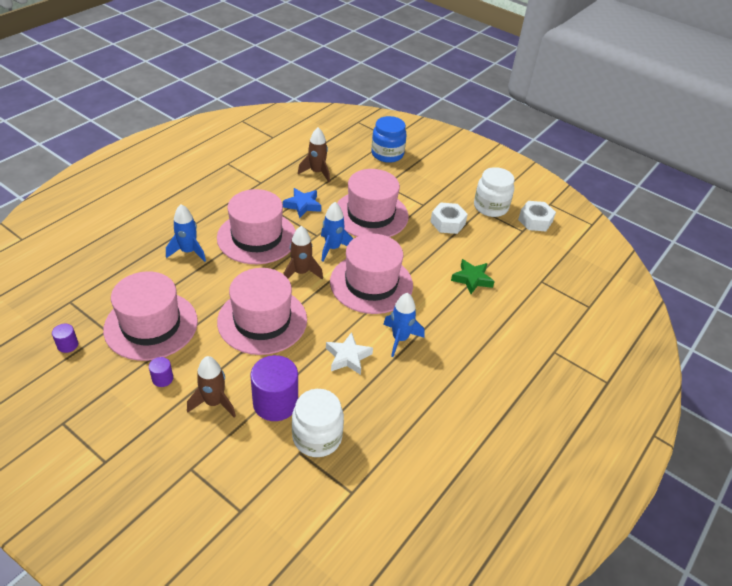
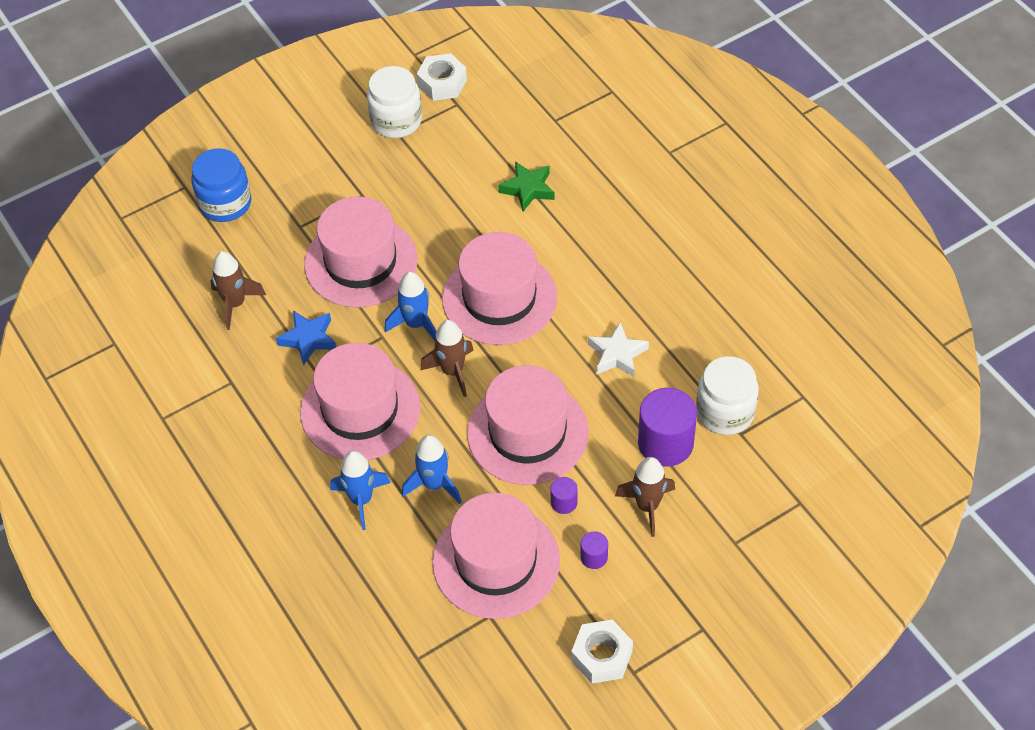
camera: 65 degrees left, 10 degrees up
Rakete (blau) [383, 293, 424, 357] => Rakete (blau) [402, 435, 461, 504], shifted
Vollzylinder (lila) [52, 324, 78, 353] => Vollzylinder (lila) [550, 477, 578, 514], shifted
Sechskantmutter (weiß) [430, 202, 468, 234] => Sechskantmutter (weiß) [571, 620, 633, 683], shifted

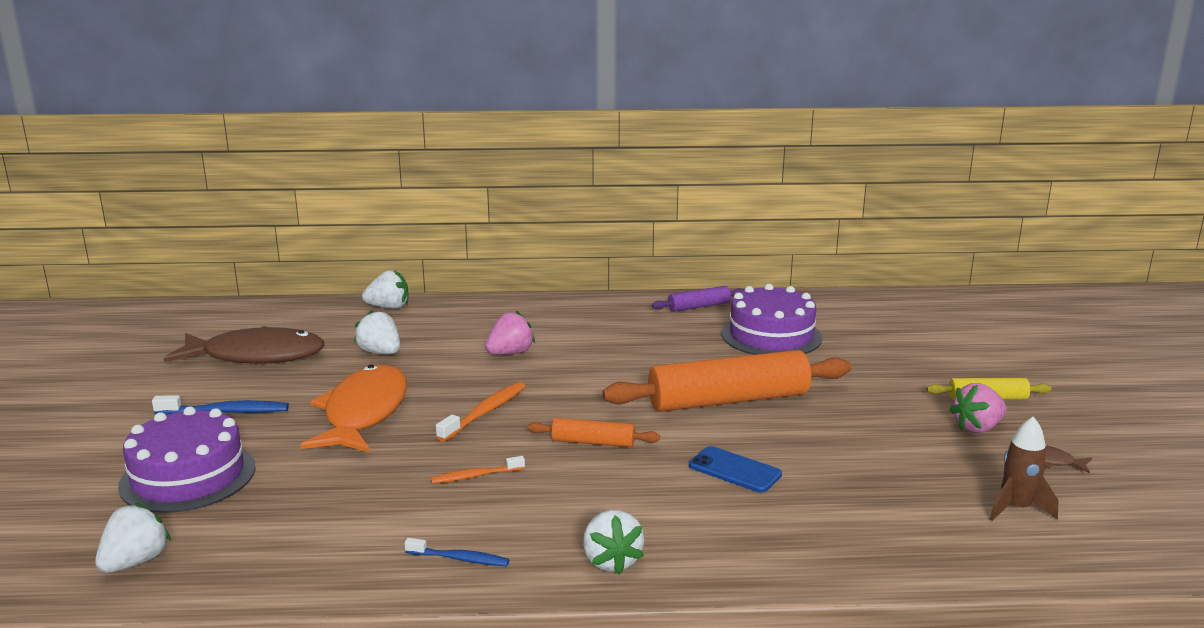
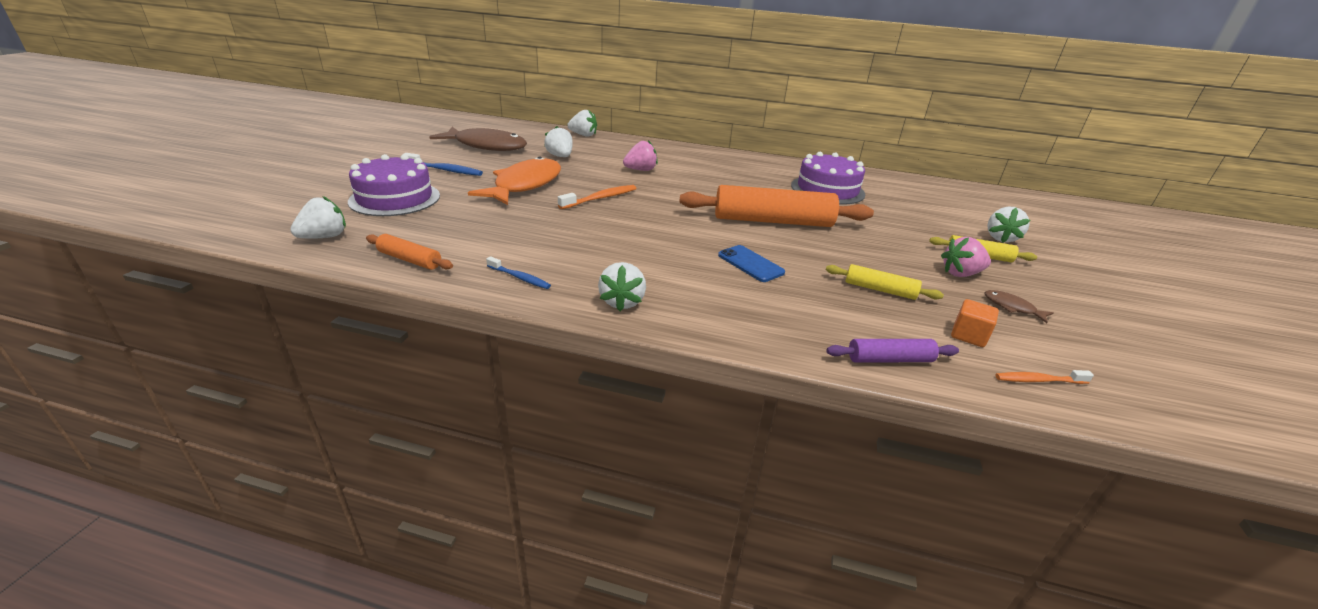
camera: 15 degrees right, 10 degrees up
Nudelholz (orange) [527, 418, 660, 447] => Nudelholz (orange) [366, 234, 453, 270], shifted
nothing => Nudelholz (gelb) [826, 264, 944, 300]
Nudelholz (lila) [652, 286, 745, 312] => Nudelholz (lila) [826, 339, 959, 363], shifted
Rakete (braun) [990, 416, 1058, 521] => Kubus (orange) [951, 299, 999, 347]
nothing => Erdbeere (weiß) [987, 207, 1030, 243]
Zahnbürste (orange) [431, 456, 525, 484] => Zahnbürste (orange) [995, 370, 1094, 384], shifted

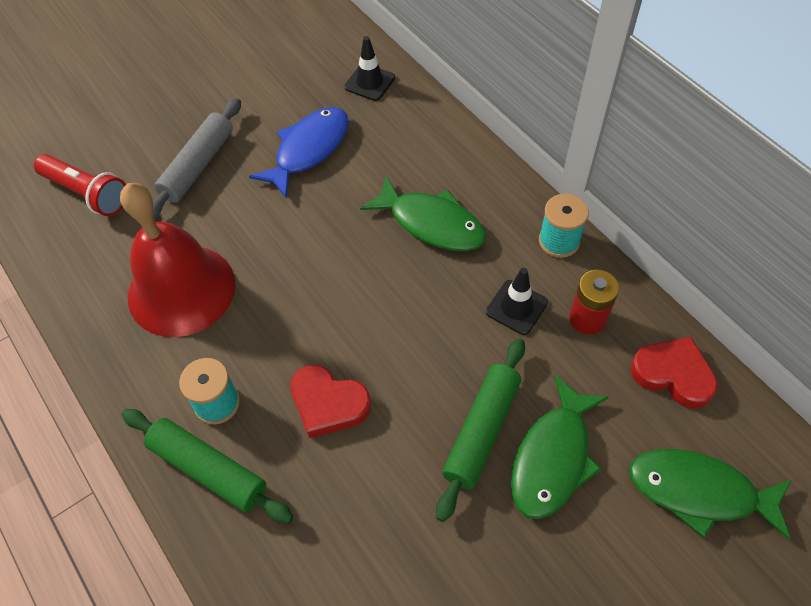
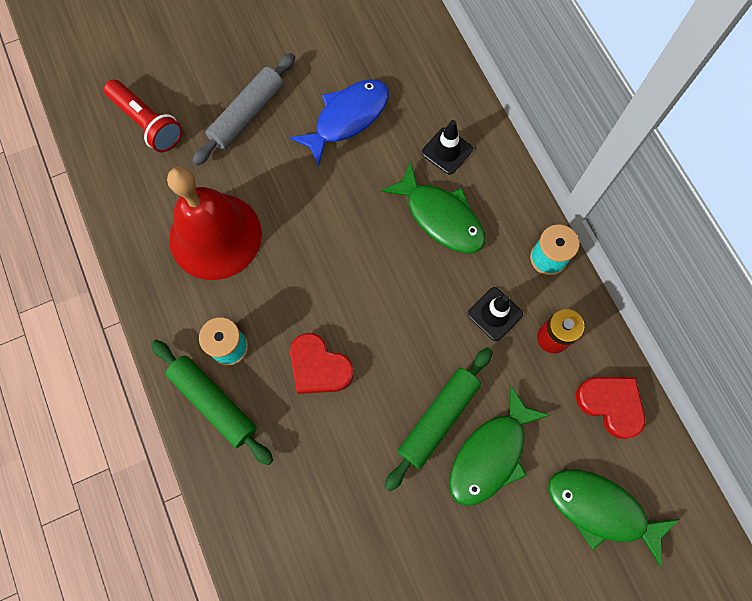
camera: 10 degrees right, 15 degrees up
Leitkegel (schwarz) [344, 36, 395, 101] => Leitkegel (schwarz) [422, 120, 473, 175], shifted

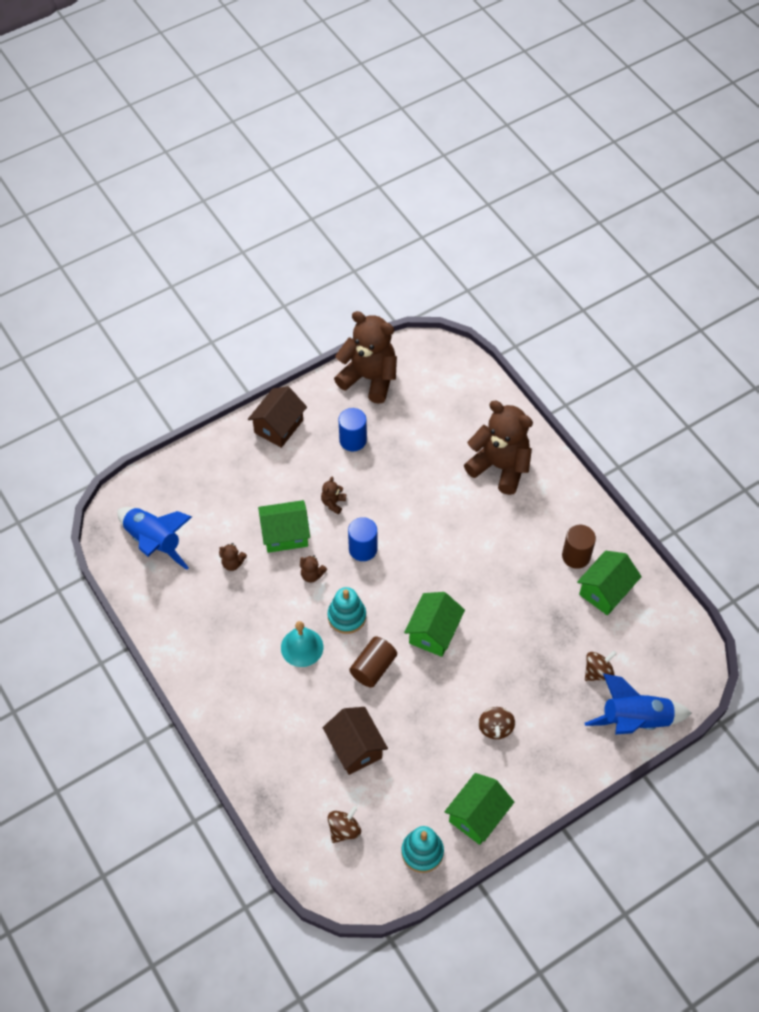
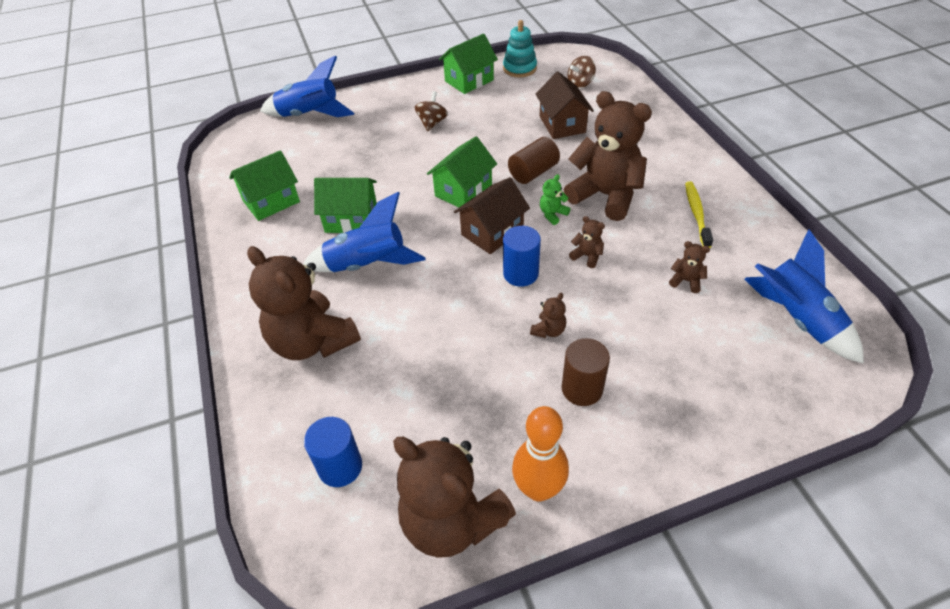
camera: 165 degrees left, 10 degrees down
nothing => Rakete (blau) [303, 192, 426, 272]
Vollzylinder (blau) [339, 408, 367, 451] => Vollzylinder (blau) [304, 417, 362, 487], shifted
Haus (grün) [258, 500, 310, 553] => Haus (grün) [314, 178, 377, 233], shifted
Haus (braun) [248, 386, 307, 448] => Haus (braun) [454, 177, 530, 254], shifted
nothing => Bowlingkegel (orange) [512, 406, 569, 502]
Stapelspielzeug (türkis) [327, 587, 366, 634] => Teddybär (grün) [540, 174, 570, 225]
Vollzylinder (braun) [562, 525, 596, 569] => Vollzylinder (braun) [562, 338, 610, 406], shifted
Glocke (türkis) [281, 621, 323, 667] => Teddybär (braun) [564, 91, 652, 221]
nothing => Zahnbürste (gelb) [685, 181, 713, 248]
Kreisel (braun) [585, 651, 617, 681] => nothing

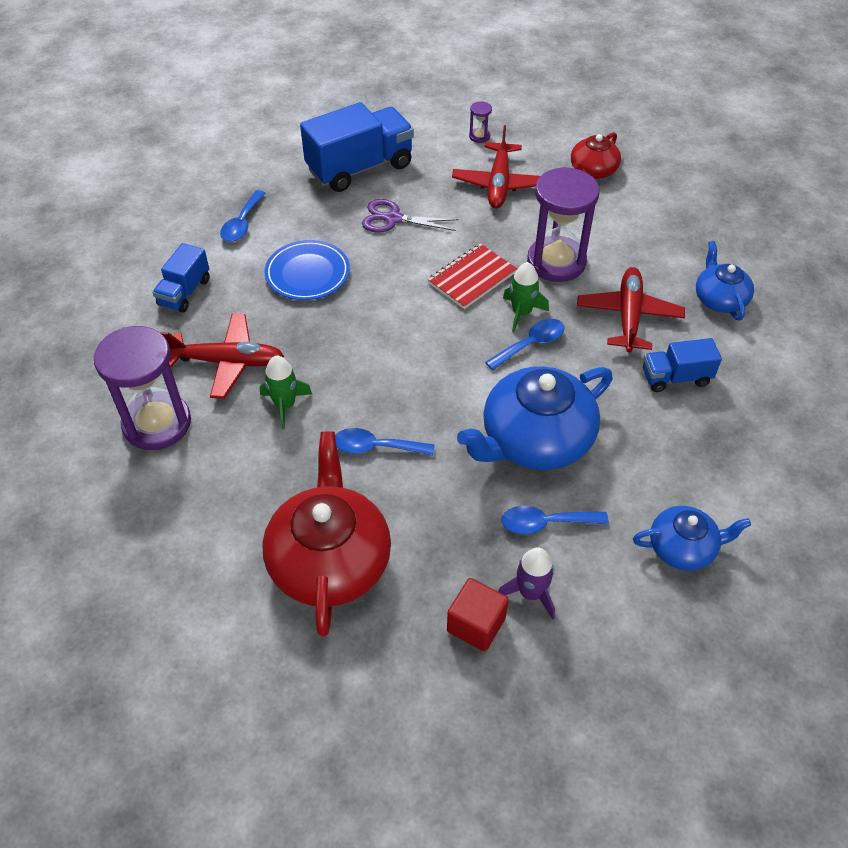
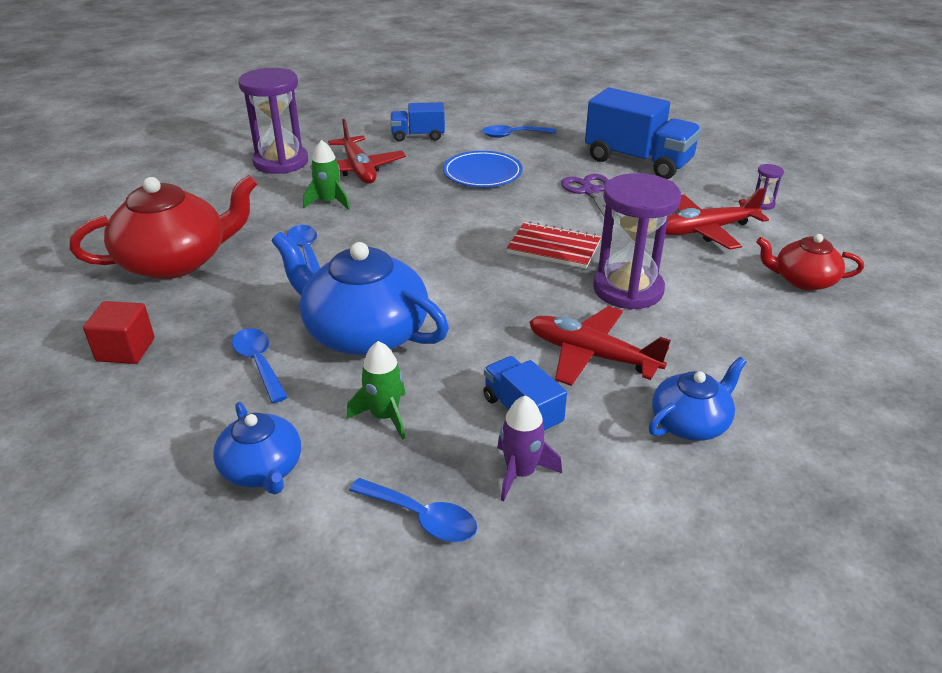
camera: 65 degrees right, 15 degrees down
Rakete (grün) [503, 262, 549, 332] => Rakete (grün) [347, 341, 405, 440], shifted
Löffel (blau) [485, 319, 565, 370] => Löffel (blau) [349, 478, 477, 542], shifted
Rakete (lila) [498, 547, 555, 620] => Rakete (lila) [497, 396, 562, 501], shifted
Flugzeug (rot) [577, 267, 685, 352] => Flugzeug (rot) [529, 306, 671, 386], 135 degrees counterclockwise

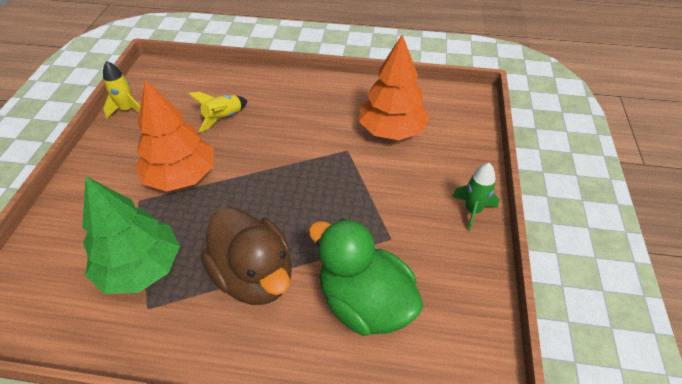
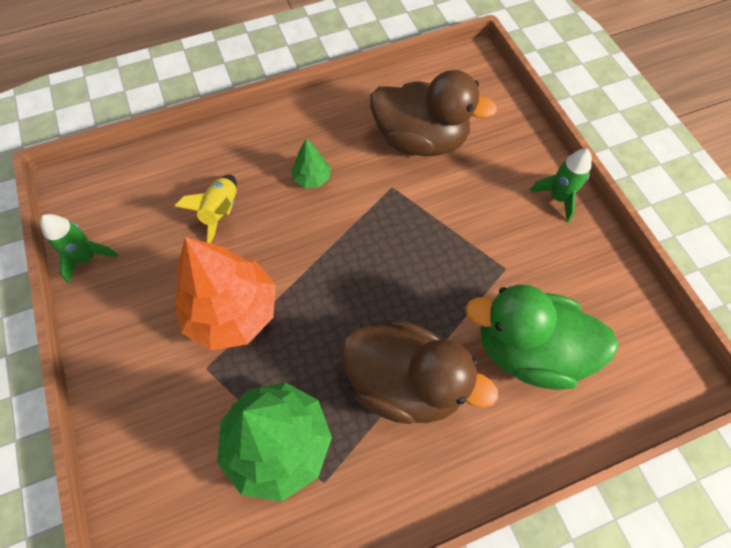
camera: 30 degrees left, 15 degrees up
Rakete (gelb) [103, 61, 140, 119] => Rakete (grün) [40, 214, 118, 283]
nothing => Baum (grün) [291, 139, 331, 188]
Baum (orange) [359, 34, 430, 140] => Ente (braun) [370, 70, 497, 156]

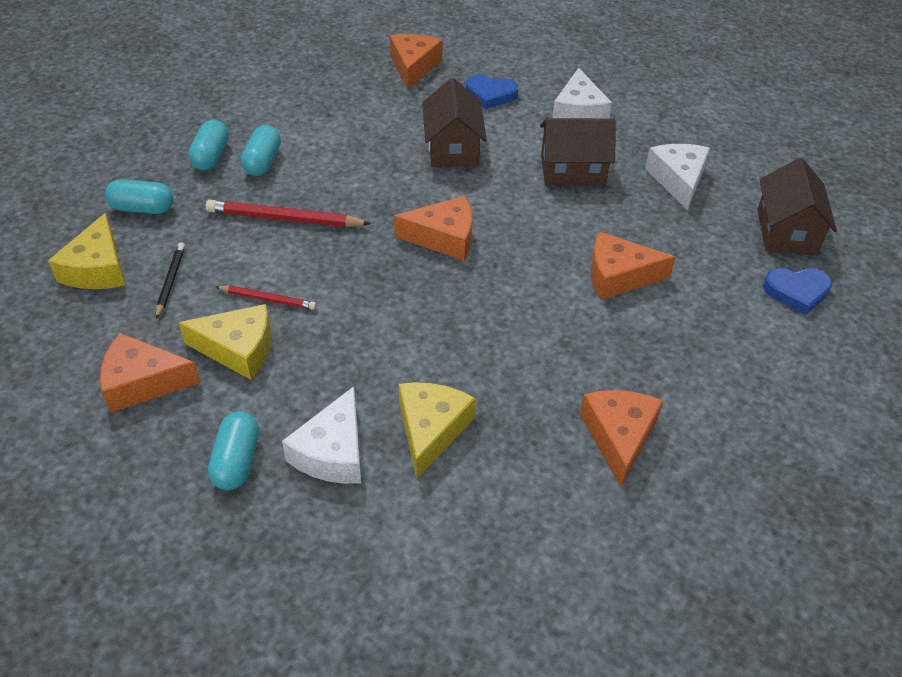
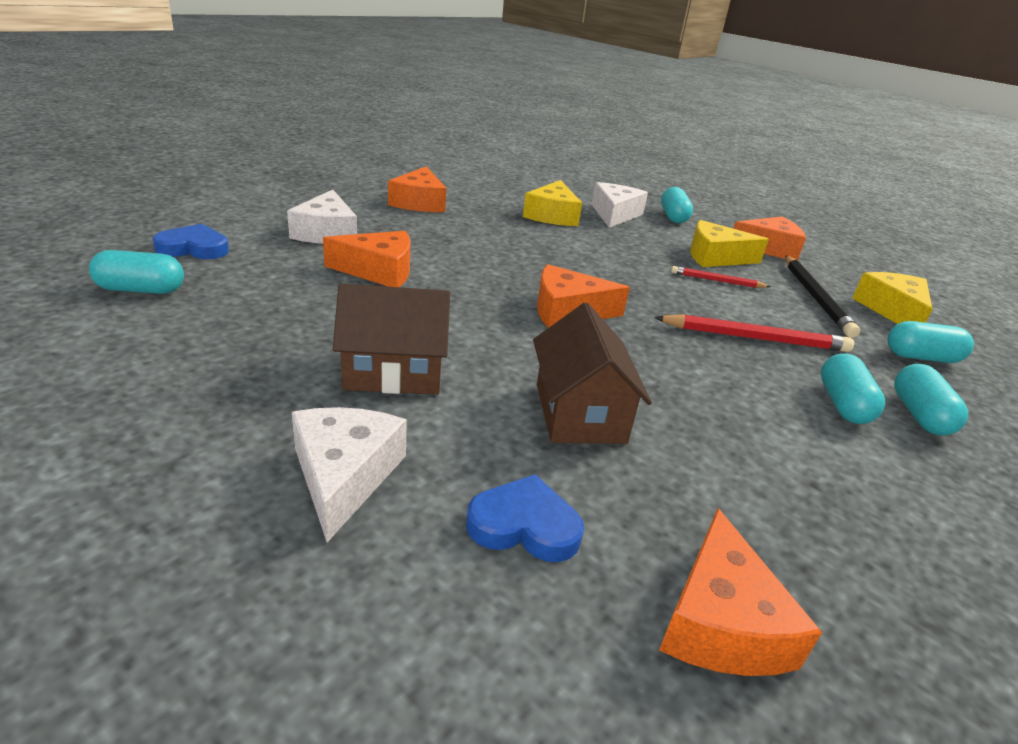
camera: 175 degrees right, 15 degrees down
Haus (braun) [757, 158, 837, 255] => Kapsel (türkis) [89, 250, 184, 294]
Käse (weiß) [645, 144, 710, 210] => Käse (weiß) [287, 190, 357, 244], shifted
Bleistift (schwarz) [156, 242, 185, 319] => Bleistift (schwarz) [785, 256, 860, 338], x1.71

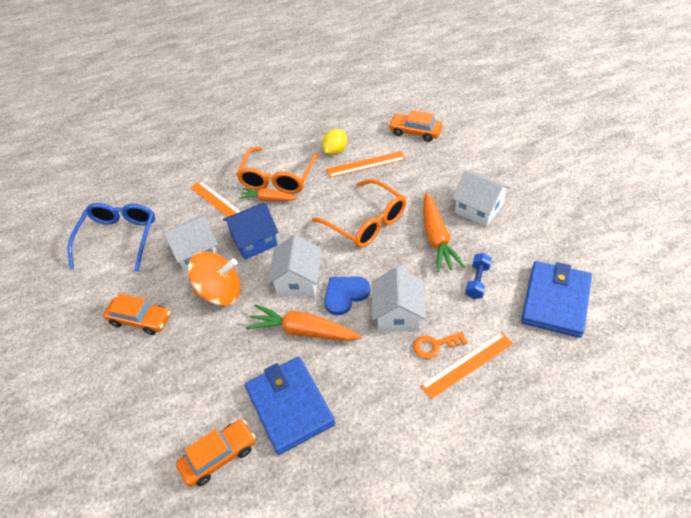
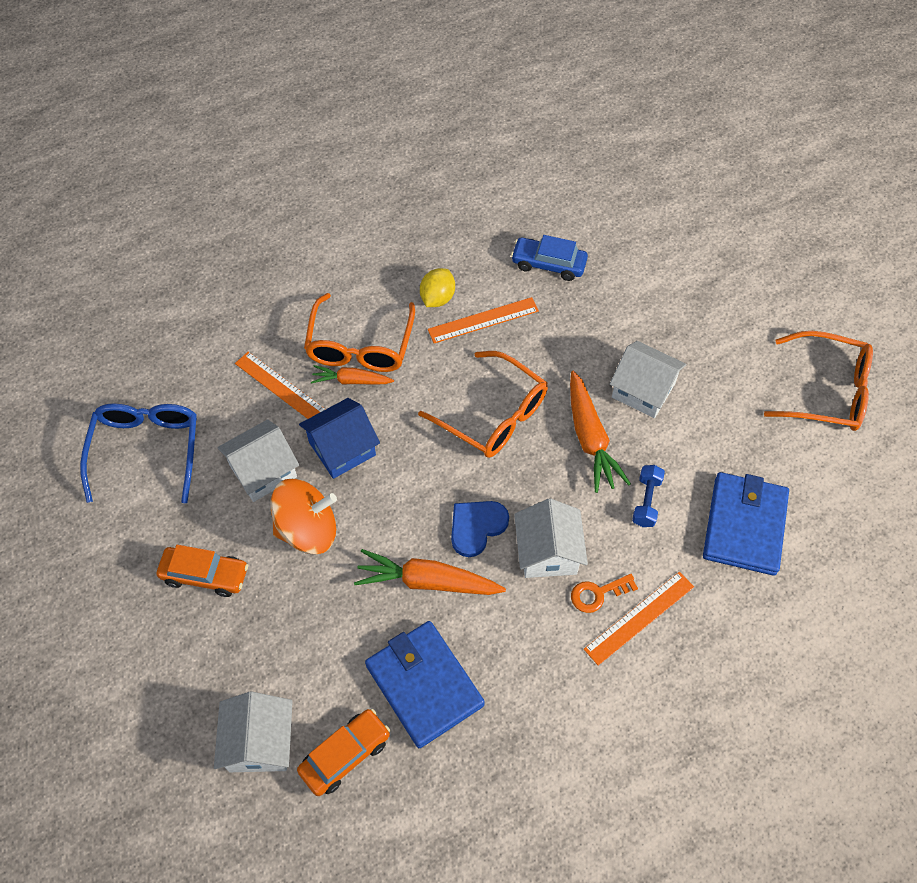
camera: 10 degrees left, 10 degrees up
Haus (weiß) [268, 234, 322, 296] => Haus (weiß) [214, 692, 293, 772], shifted
Auto (orange) [388, 110, 443, 142] => Auto (blau) [511, 235, 588, 281]
nothing => Brille (orange) [764, 331, 873, 431]

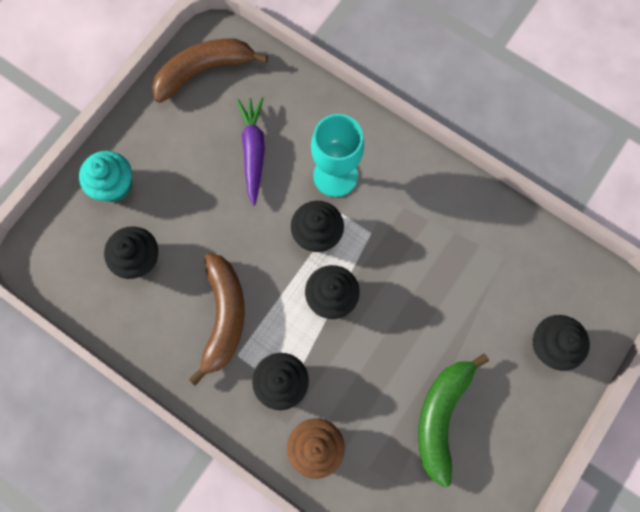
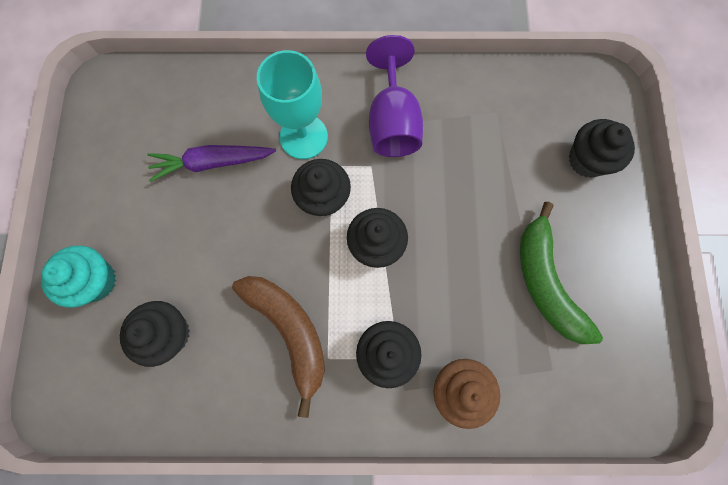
camera: 35 degrees left, 0 degrees up
Karotte (lila) [237, 97, 265, 206] => Karotte (lila) [147, 145, 276, 182], 60 degrees counterclockwise
nothing => Kelch (lila) [366, 35, 423, 157]
Banane (braun) [152, 38, 268, 103] => nothing

